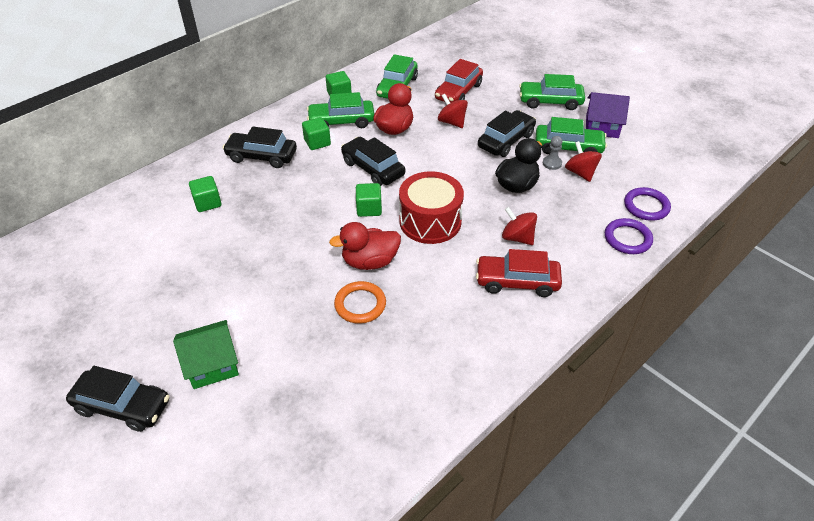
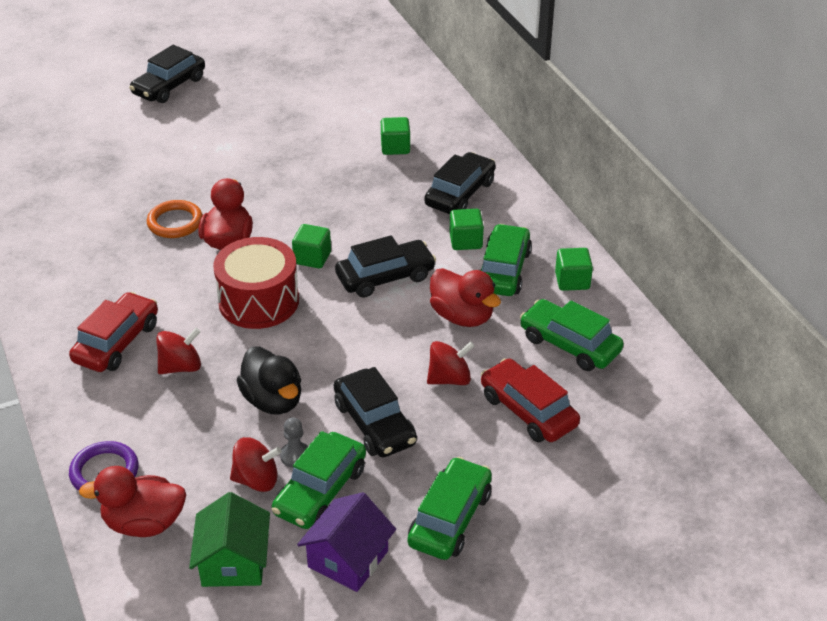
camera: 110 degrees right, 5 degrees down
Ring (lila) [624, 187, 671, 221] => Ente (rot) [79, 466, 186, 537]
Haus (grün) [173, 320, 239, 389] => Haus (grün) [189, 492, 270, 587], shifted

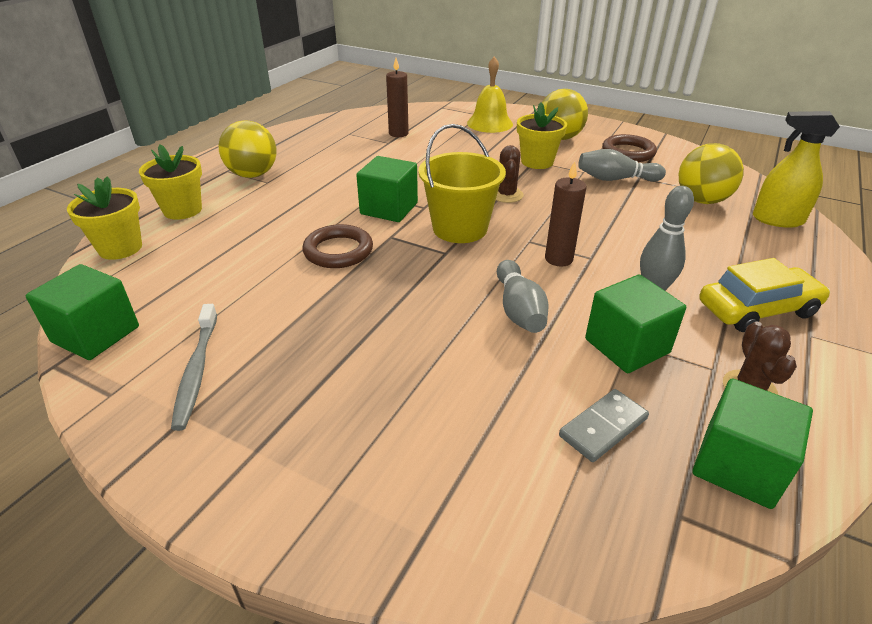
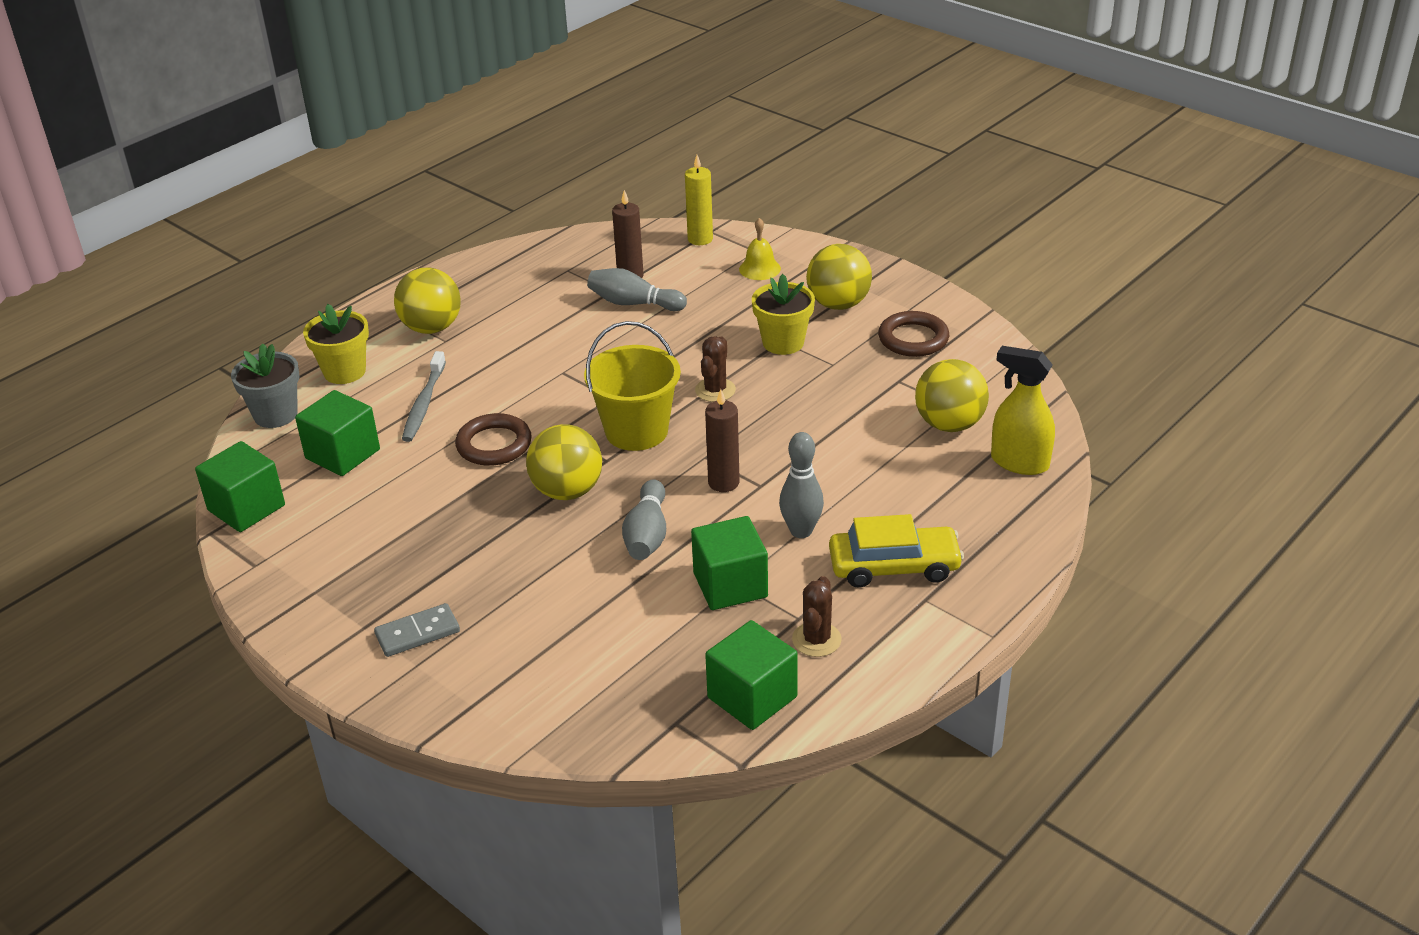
camera: 15 degrees right, 0 degrees up
Blumentopf (gelb) [67, 176, 142, 260] => Blumentopf (grau) [231, 343, 300, 428]
Kubus (grün) [356, 156, 418, 222] => Kubus (grün) [295, 390, 380, 476], shifted
Dominostein (grau) [559, 389, 649, 462] => Dominostein (grau) [374, 603, 460, 657], shifted
Zahnbürste (grau) [171, 304, 217, 431] => Zahnbürste (grau) [402, 351, 446, 442], shifted
nothing => Ball (gelb) [526, 424, 602, 500]
Bowlingkegel (grau) [578, 149, 666, 182] => Bowlingkegel (grau) [587, 268, 687, 311], shifted
nothing => Kerze (gelb) [685, 155, 713, 245]
Glocke (gelb) [467, 56, 513, 133] => Glocke (gelb) [739, 218, 781, 280], x0.66

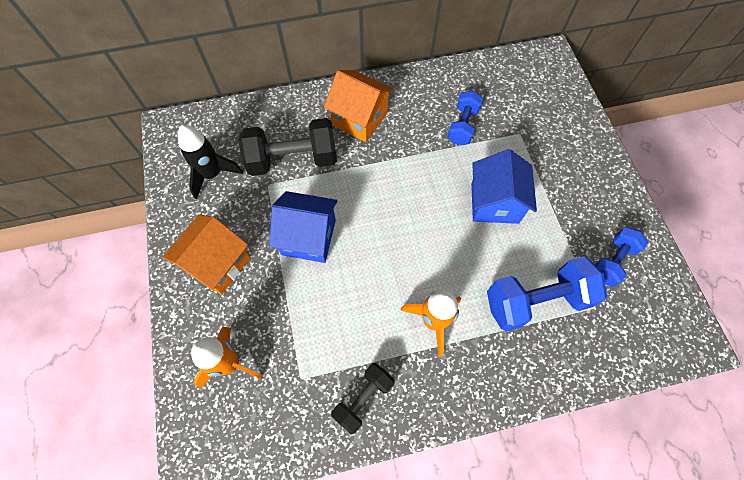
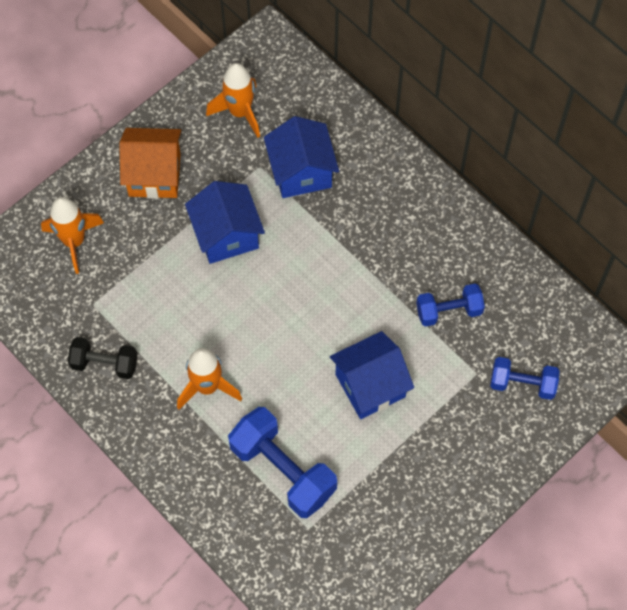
camera: 60 degrees right, 0 degrees up
Rakete (schwarz) [178, 125, 243, 200] => Rakete (orange) [206, 63, 260, 138]
Hantel (schwarz) [238, 118, 337, 176] => Haus (blau) [264, 116, 339, 198]
Hantel (blau) [595, 227, 648, 287] => Hantel (blau) [490, 357, 559, 400], shifted
Haus (orange) [324, 70, 394, 142] => nothing

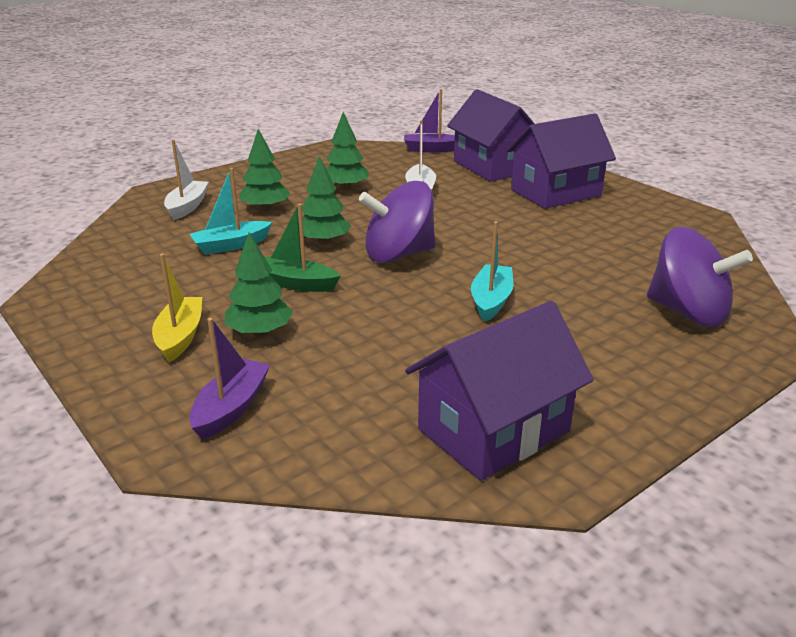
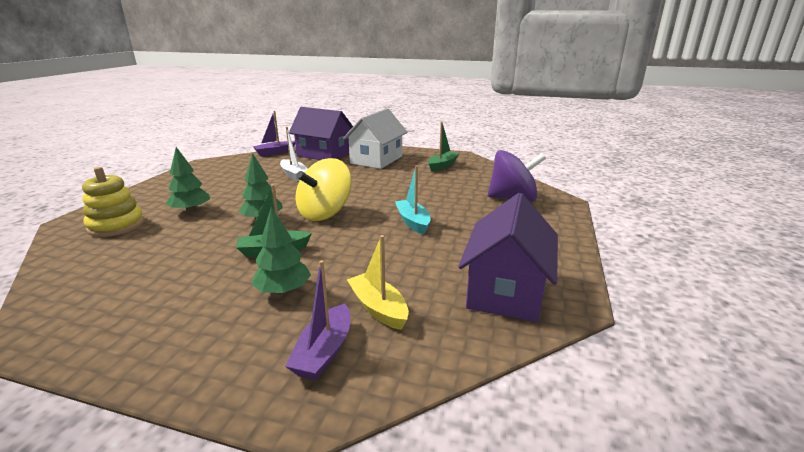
camera: 35 degrees left, 5 degrees down
Boot (weiß) [164, 140, 209, 220] => Stapelspielzeug (gelb) [82, 167, 144, 237]
Boot (lila) [189, 318, 270, 440] => Boot (lila) [285, 260, 350, 380], 150 degrees counterclockwise
Kreisel (lila) [359, 181, 436, 263] => Kreisel (gelb) [295, 158, 352, 221]
Haus (lila) [506, 114, 616, 209] => Haus (weiß) [343, 108, 408, 169]
Boot (gelb) [152, 254, 202, 362] => Boot (gelb) [347, 235, 409, 330], shifted
nothing => Boot (grün) [428, 122, 459, 172]
Boot (türkis) [189, 168, 272, 255] => nothing
Baum (grün) [326, 112, 369, 190] => nothing

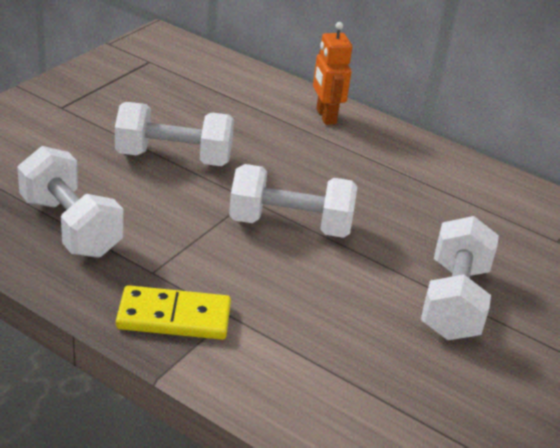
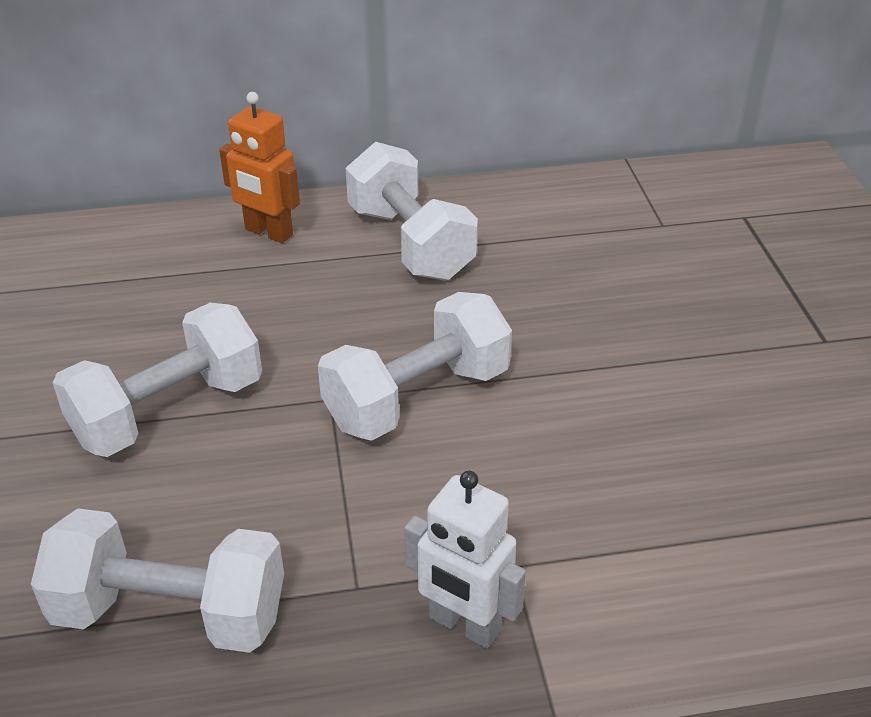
camera: 40 degrees left, 5 degrees up
Hantel (weiß) [421, 216, 499, 340] => Hantel (weiß) [346, 142, 478, 281], shifted
Dominostein (gelb) [116, 285, 231, 340] => Roboter (weiß) [404, 471, 526, 648]

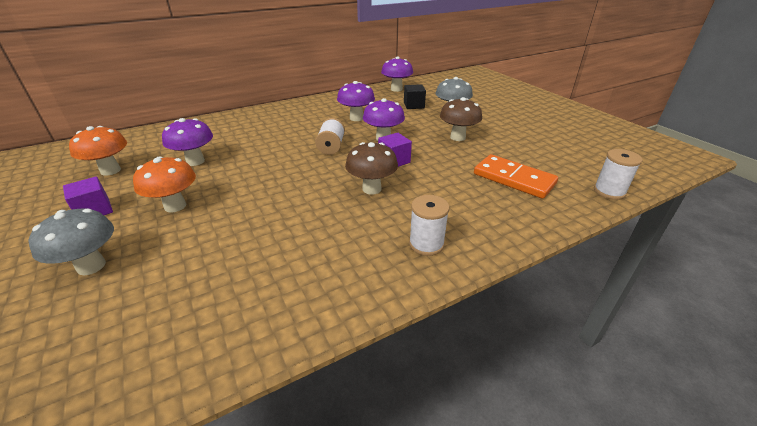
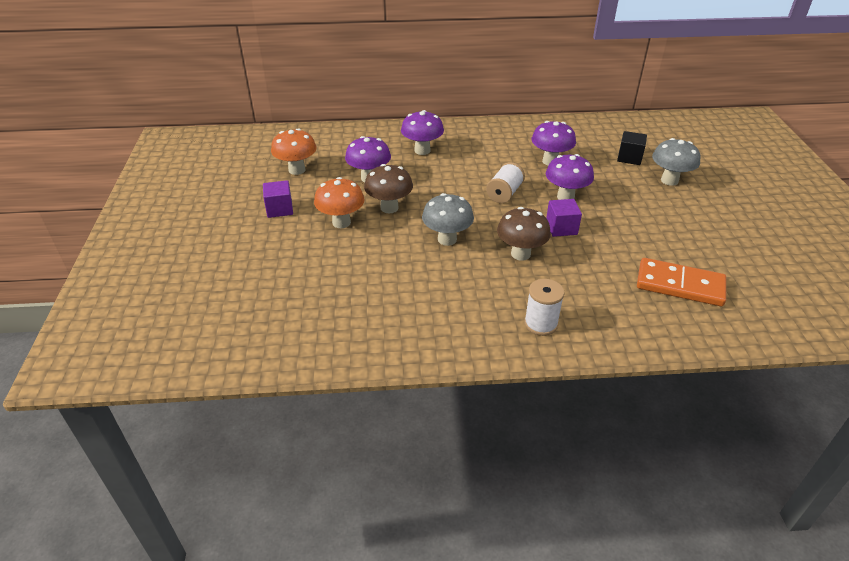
camera: 25 degrees right, 5 degrees up
Pilz (braun) [440, 97, 482, 141] => Pilz (braun) [364, 164, 413, 213], shifted
Pilz (lila) [381, 57, 413, 92] => Pilz (lila) [401, 110, 444, 155], shifted
Pilz (grau) [28, 208, 114, 275] => Pilz (grau) [422, 193, 474, 246], shifted
Dominostein (orange) [474, 154, 558, 199] => Dominostein (orange) [637, 258, 726, 307], 45 degrees counterclockwise
Garnrolle (weiß) [594, 149, 643, 200] => nothing

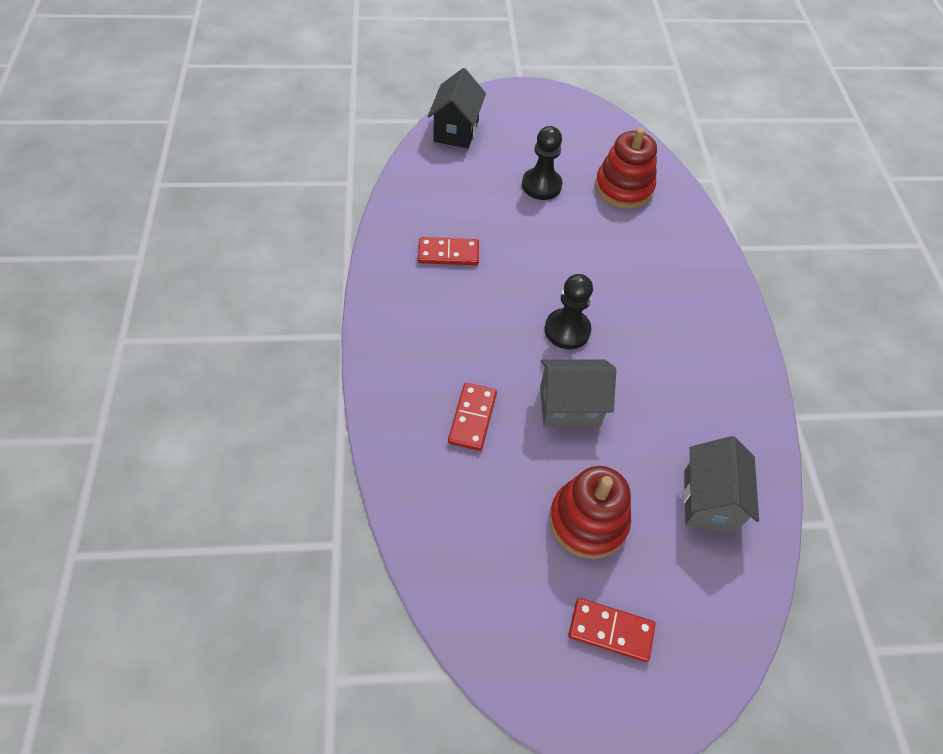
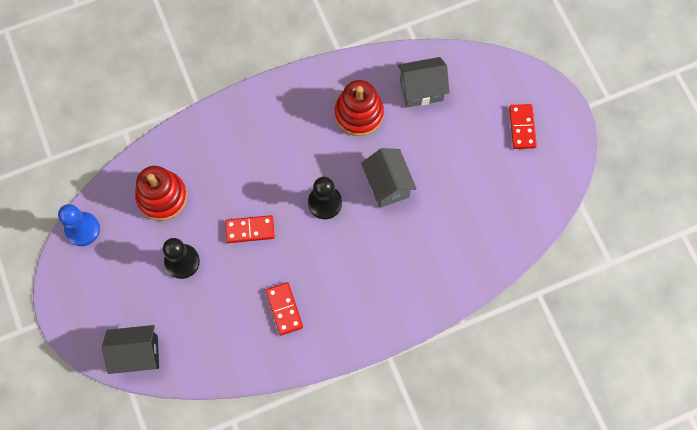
camera: 105 degrees left, 15 degrees up
nothing => Bauer (blau) [58, 204, 100, 246]
Dominostein (rot) [448, 383, 497, 451] => Dominostein (rot) [225, 215, 275, 243], shifted
Stapelspielzeug (rot) [549, 466, 631, 559] => Stapelspielzeug (rot) [335, 80, 384, 136], shifted

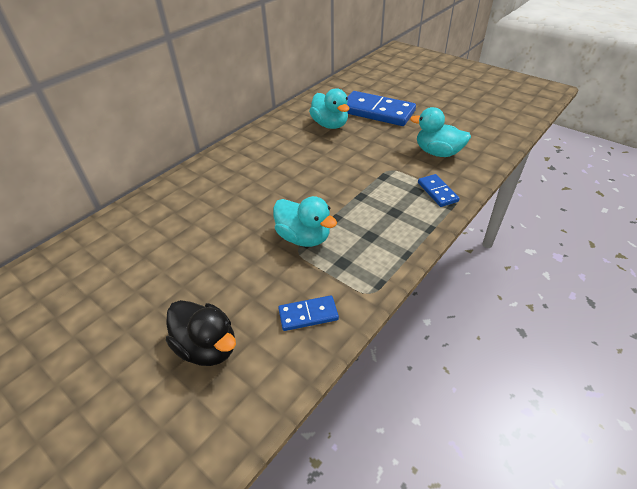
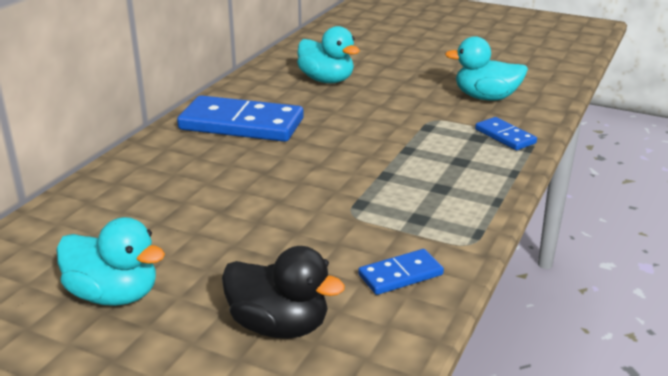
camera: 15 degrees left, 15 degrees down
Ente (türkis) [273, 196, 337, 247] => Ente (türkis) [56, 217, 165, 306], shifted
Dominostein (blau) [347, 91, 416, 126] => Dominostein (blau) [177, 95, 304, 142], shifted

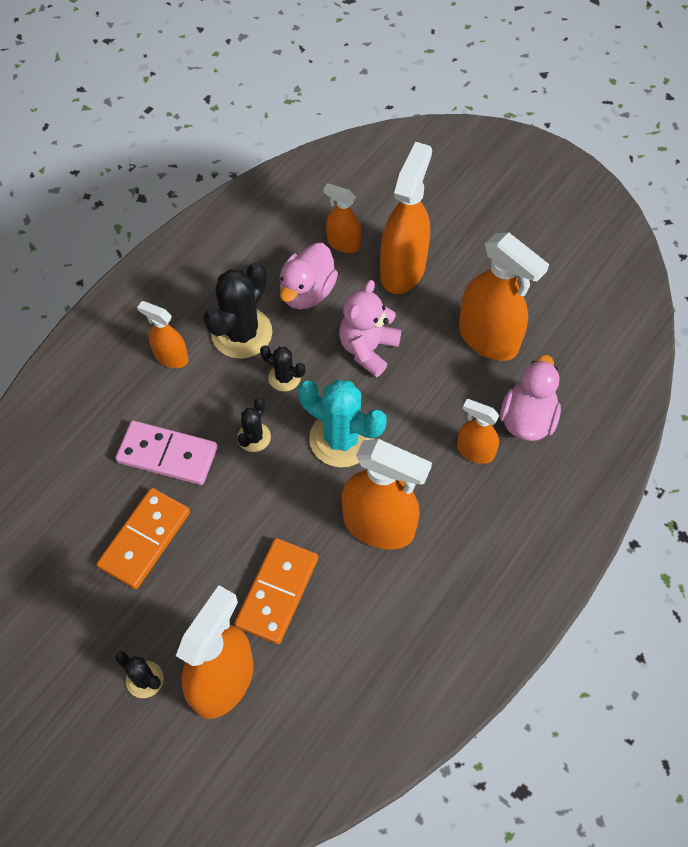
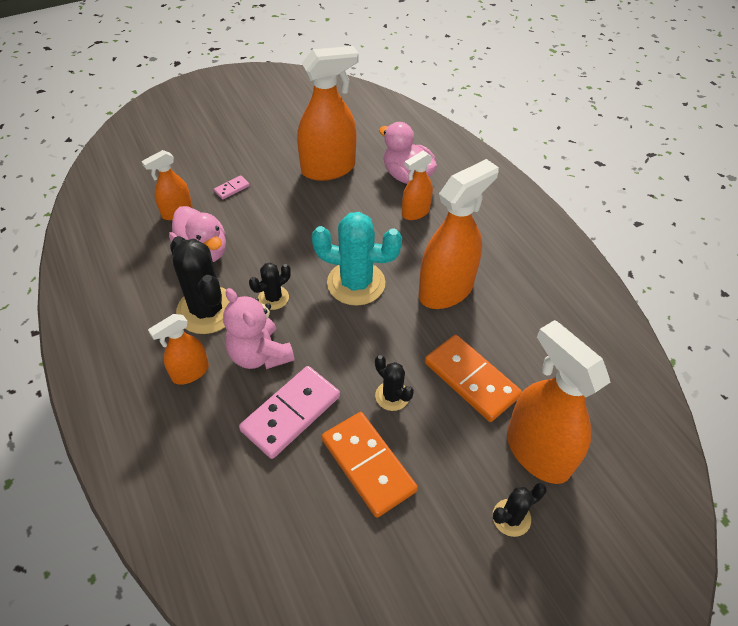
camera: 65 degrees left, 10 degrees down
Sprühflasche (orange) [380, 142, 432, 294] => Dominostein (rosa) [214, 175, 250, 199]
Teddybär (rosa) [339, 280, 401, 377] => Teddybär (rosa) [223, 288, 295, 369], shifted
Kaktus (türkis) [298, 379, 387, 467] => Kaktus (türkis) [312, 212, 402, 306], 45 degrees clockwise
Kaktus (schwarz) [237, 397, 271, 452] => Kaktus (schwarz) [375, 355, 414, 411], shifted

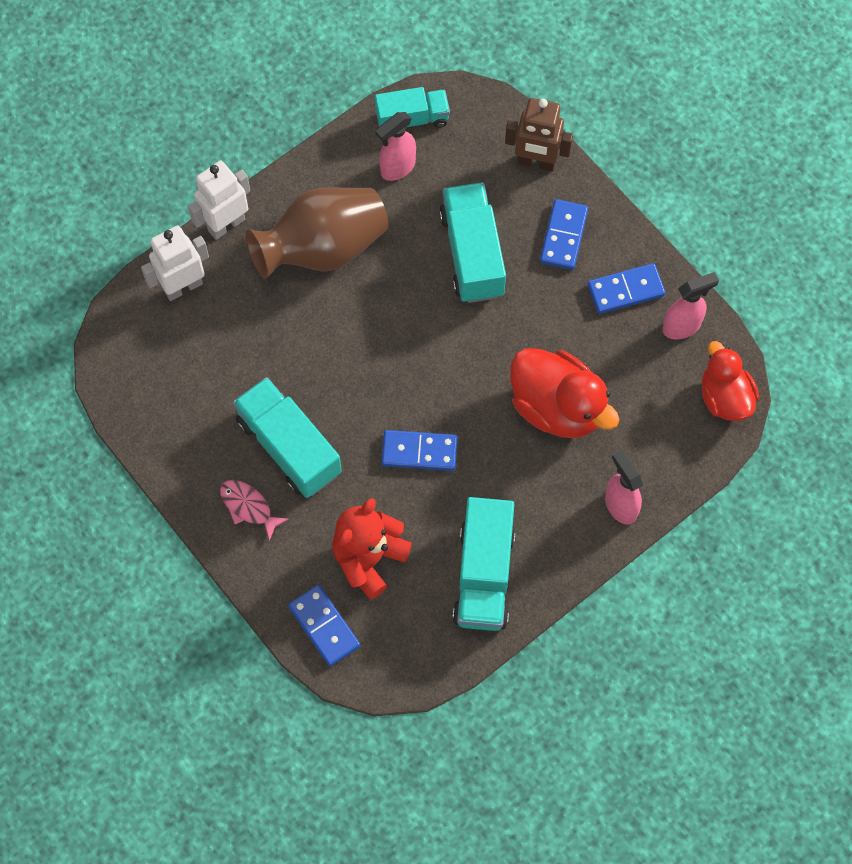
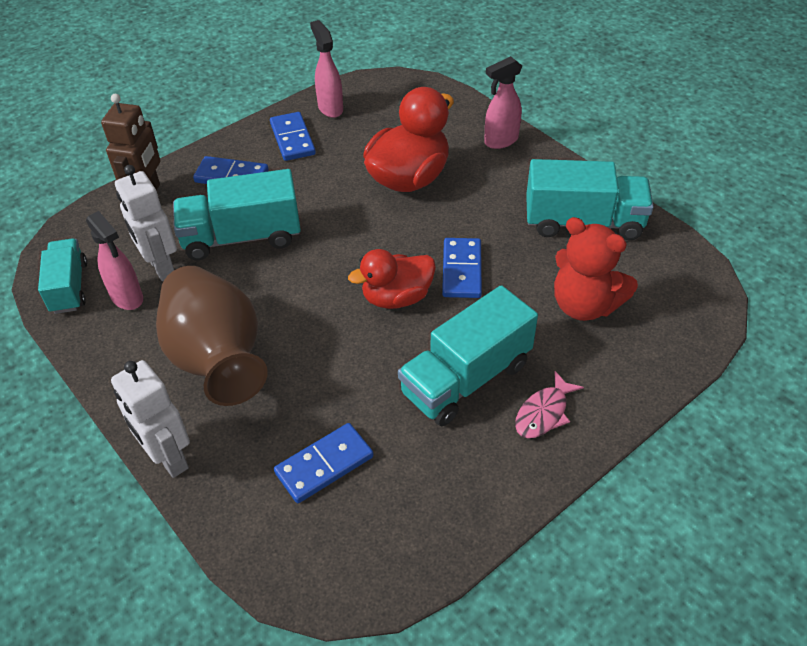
camera: 90 degrees left, 20 degrees down
Roboter (weiß) [141, 225, 209, 301] => Roboter (weiß) [115, 165, 177, 281], shifted
Dominostein (blau) [288, 585, 360, 666] => Dominostein (blau) [274, 423, 373, 503], shifted
Ente (rot) [701, 341, 759, 421] => Ente (rot) [348, 249, 436, 309], shifted

